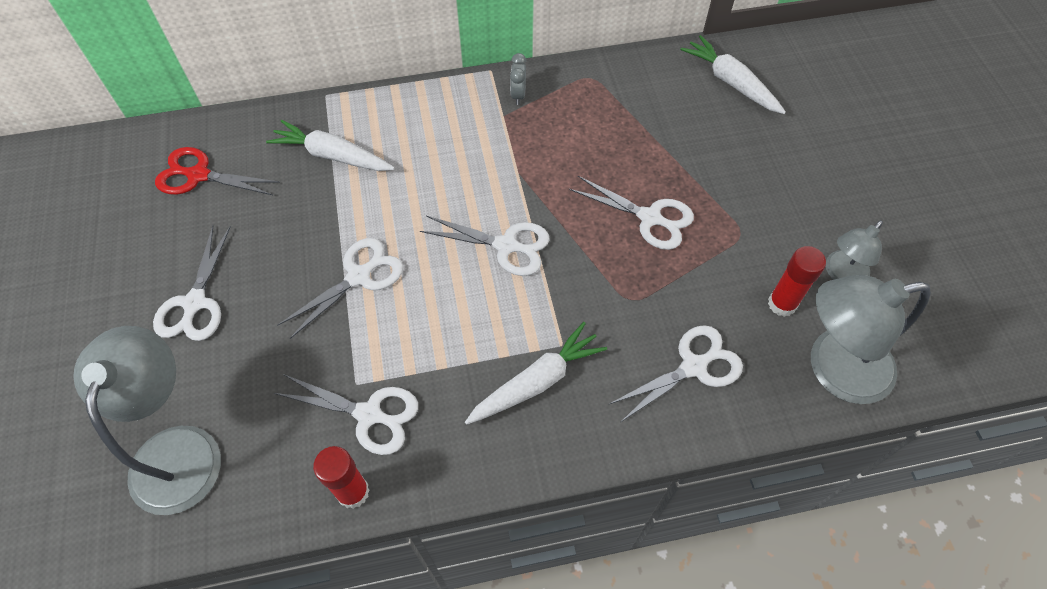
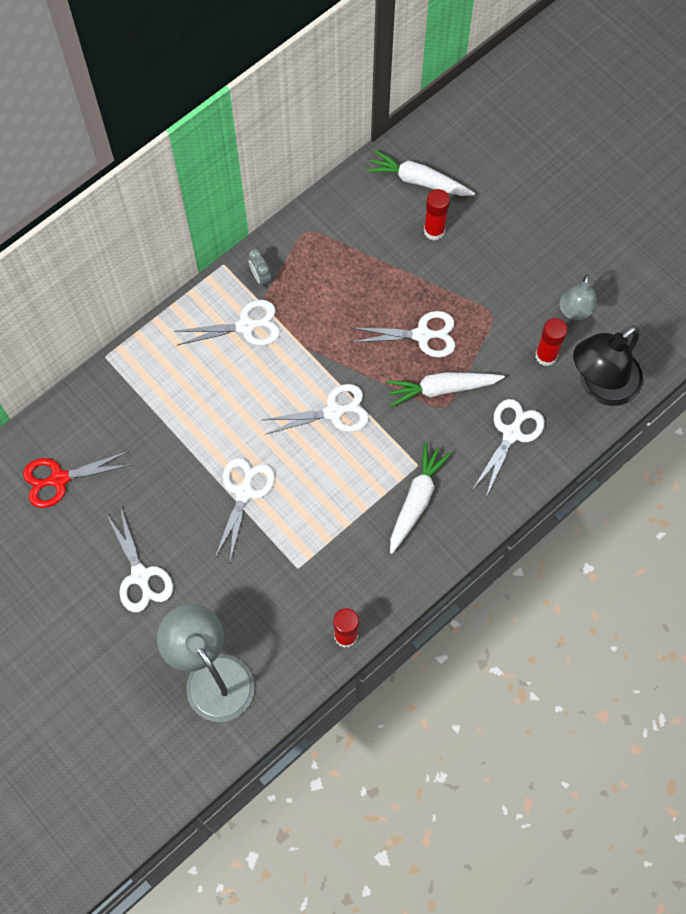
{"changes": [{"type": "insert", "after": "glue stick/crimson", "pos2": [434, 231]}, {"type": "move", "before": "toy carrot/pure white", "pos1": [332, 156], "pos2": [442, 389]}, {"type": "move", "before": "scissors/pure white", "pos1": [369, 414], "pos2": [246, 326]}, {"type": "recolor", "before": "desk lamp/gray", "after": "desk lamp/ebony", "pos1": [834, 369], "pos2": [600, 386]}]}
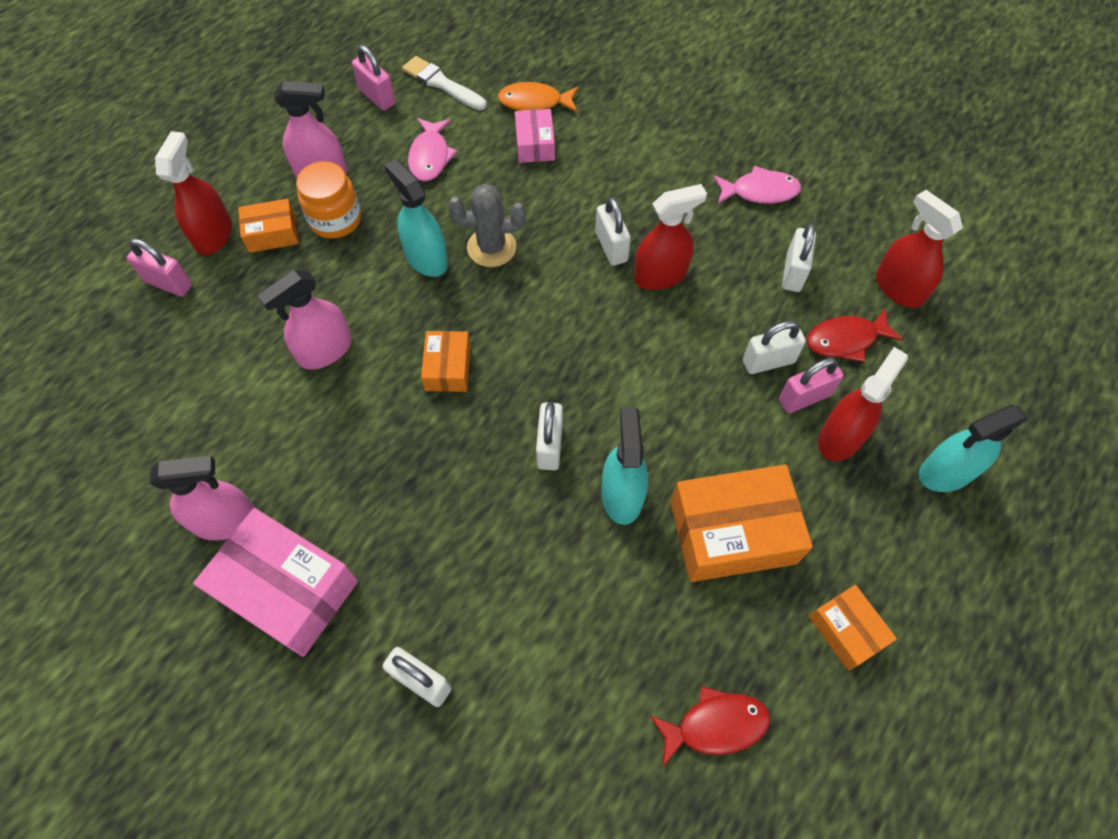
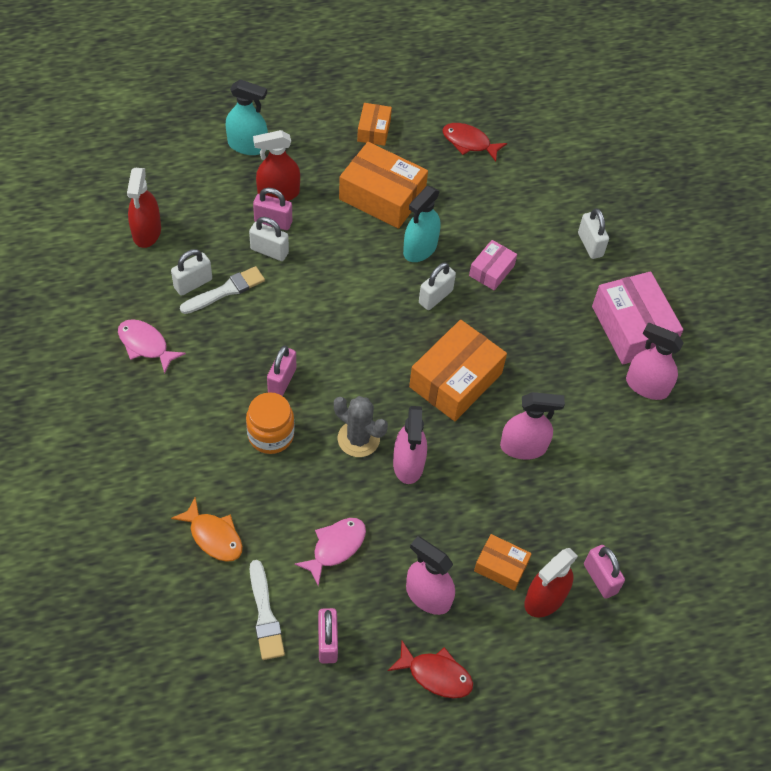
{"changes": [{"type": "delete", "before": "sprayer/crimson", "pos1": [660, 275]}, {"type": "insert", "after": "paint brush/pure white", "pos2": [225, 291]}, {"type": "move", "before": "preserve jar/orange-coloured", "pos1": [335, 219], "pos2": [271, 435]}, {"type": "move", "before": "parcel/rose-pink", "pos1": [535, 144], "pos2": [491, 270]}, {"type": "move", "before": "fish/crimson", "pos1": [845, 340], "pos2": [436, 674]}, {"type": "recolor", "before": "sprayer/teal", "after": "sprayer/rose-pink", "pos1": [426, 258], "pos2": [408, 464]}, {"type": "recolor", "before": "lock/pure white", "after": "lock/rose-pink", "pos1": [611, 247], "pos2": [282, 381]}, {"type": "resize", "before": "parcel/orange-coloured", "pos1": [448, 368], "pos2": [455, 380], "scale": 1.86}]}
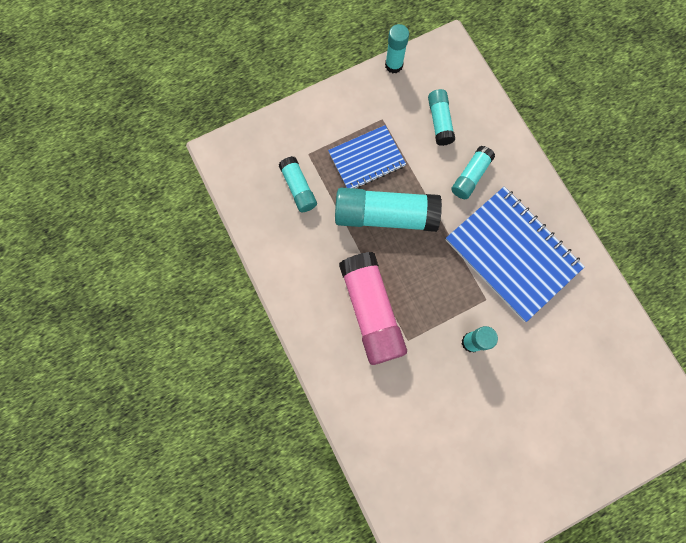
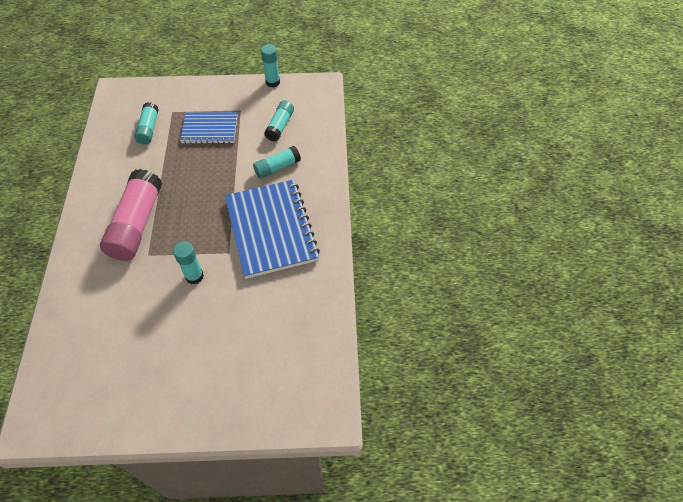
{"changes": [{"type": "delete", "before": "glue stick/teal", "pos1": [385, 215]}]}
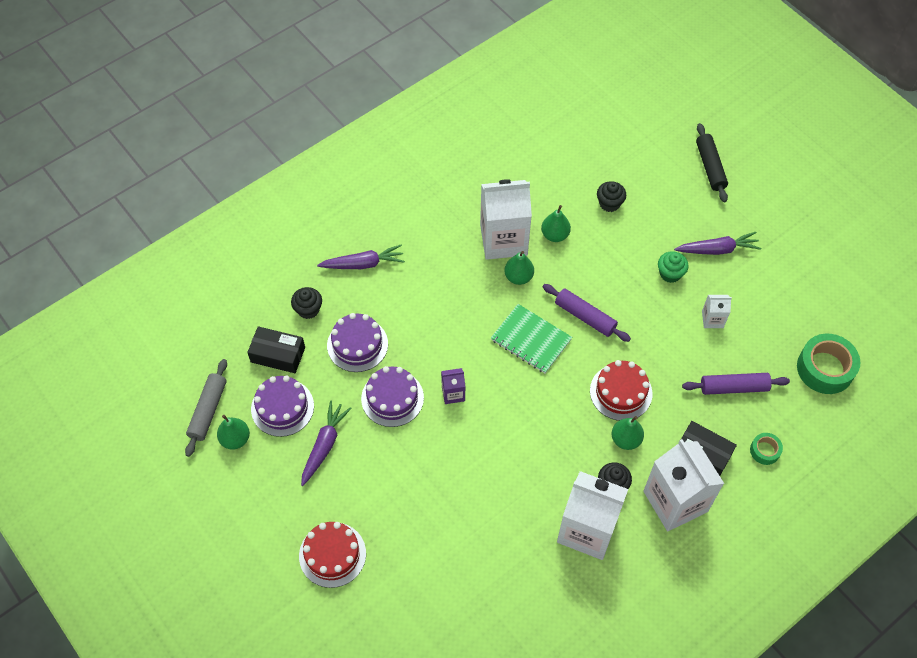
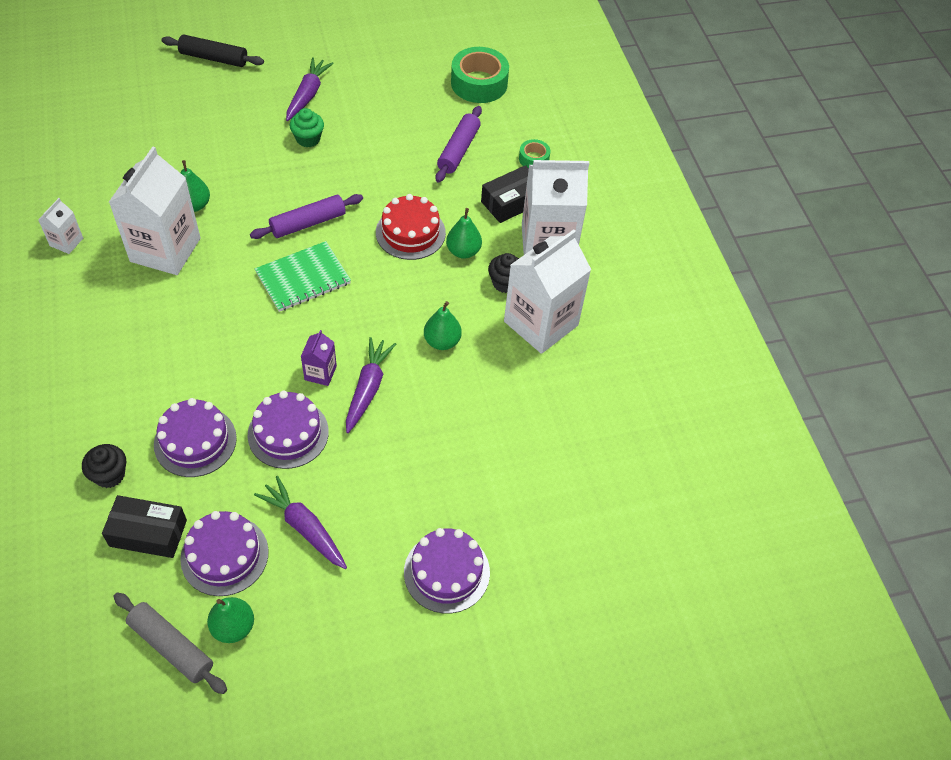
{"changes": [{"type": "delete", "before": "muffin/ebony", "pos1": [609, 203]}, {"type": "move", "before": "toy carrot/violet", "pos1": [363, 264], "pos2": [368, 388]}, {"type": "move", "before": "pear/emerald", "pos1": [518, 277], "pos2": [442, 341]}, {"type": "move", "before": "juice carton/pure white", "pos1": [712, 319], "pos2": [66, 242]}, {"type": "recolor", "before": "gateau/crimson", "after": "gateau/violet", "pos1": [332, 554], "pos2": [446, 572]}, {"type": "rotate", "before": "parcel/ebony", "pos1": [278, 355], "pos2": [148, 533], "turn": 60}]}
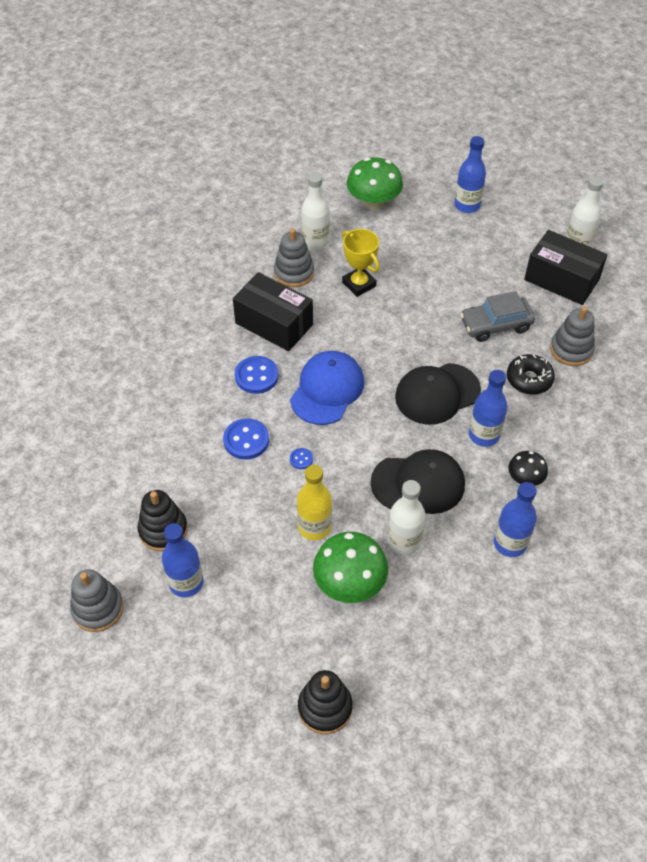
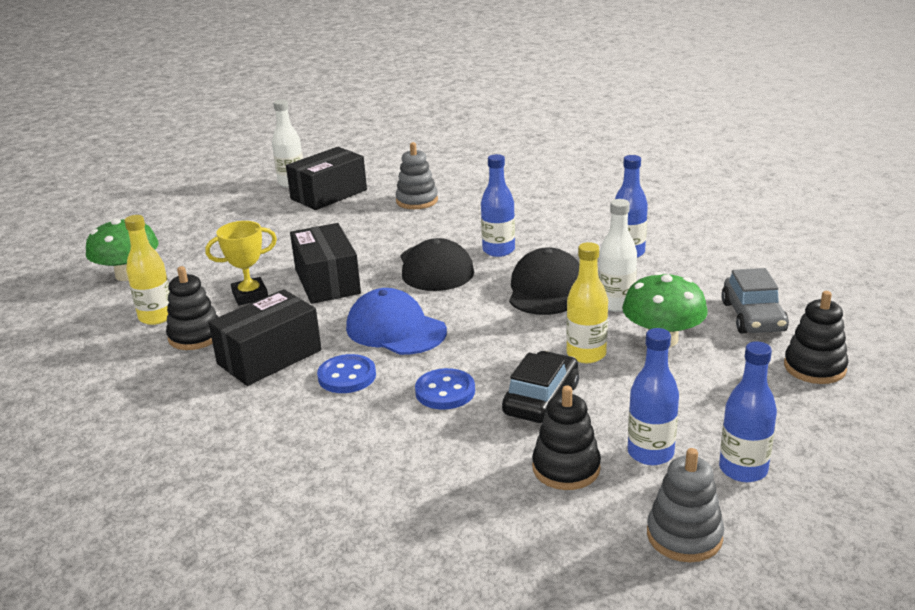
{"changes": [{"type": "delete", "before": "shirt button/cobalt", "pos1": [301, 459]}, {"type": "delete", "before": "glazed donut/ebony", "pos1": [529, 379]}, {"type": "delete", "before": "fungus/ebony", "pos1": [525, 478]}, {"type": "insert", "after": "parcel/ebony", "pos2": [327, 281]}, {"type": "insert", "after": "toy car/ebony", "pos2": [541, 399]}, {"type": "move", "before": "drink bottle/cobalt", "pos1": [467, 205], "pos2": [743, 469]}, {"type": "move", "before": "toy car/gray", "pos1": [495, 325], "pos2": [753, 317]}, {"type": "recolor", "before": "ring stacker/gray", "after": "ring stacker/ebony", "pos1": [294, 273], "pos2": [195, 336]}, {"type": "recolor", "before": "drink bottle/pure white", "after": "drink bottle/golden", "pos1": [315, 242], "pos2": [156, 317]}]}
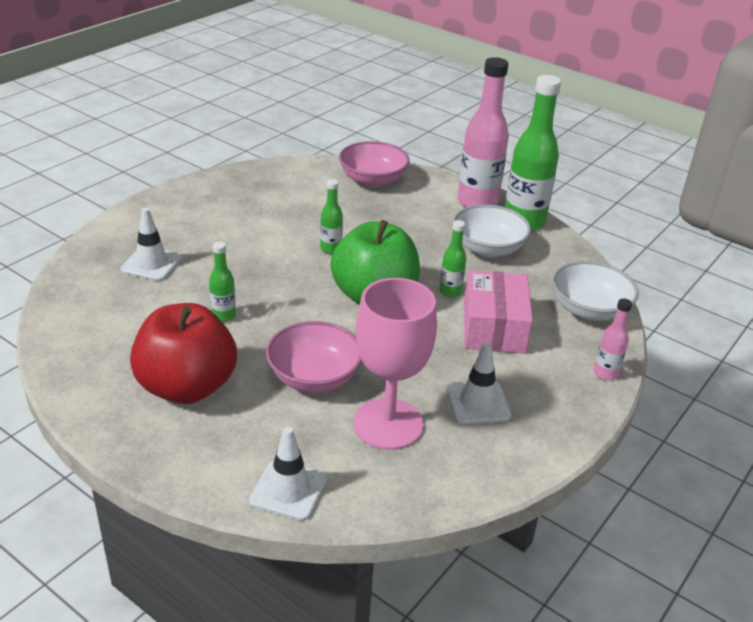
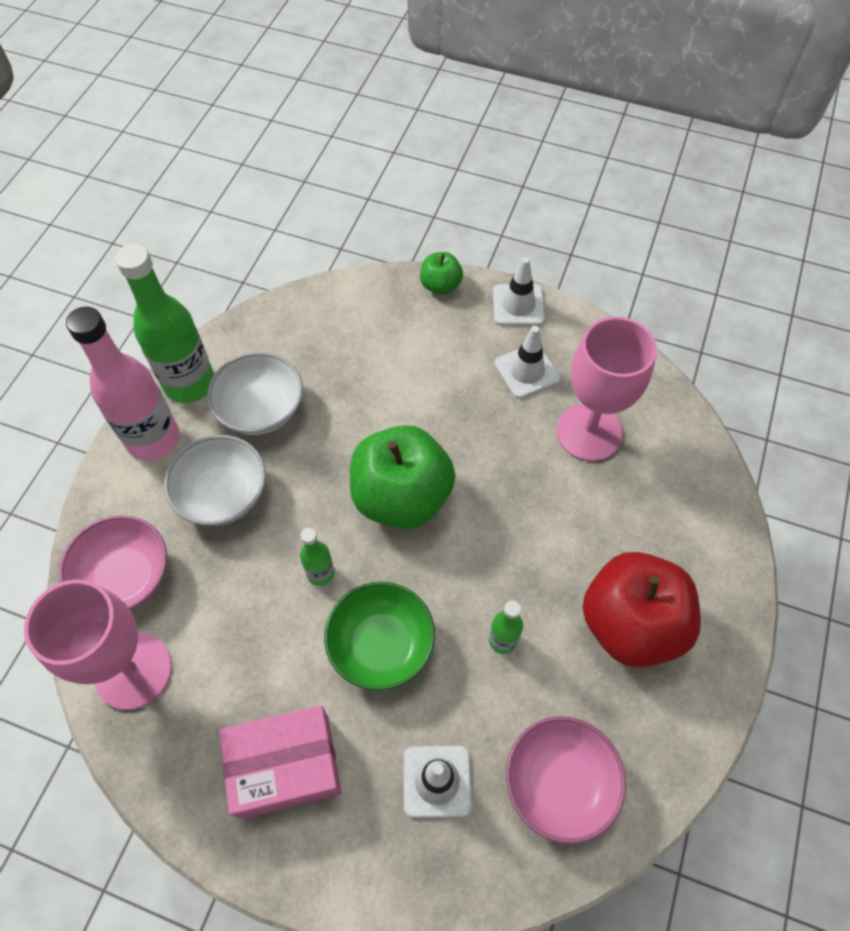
{"changes": [{"type": "delete", "before": "drink bottle/emerald", "pos1": [450, 291]}, {"type": "insert", "after": "wine glass/rose-pink", "pos2": [133, 671]}, {"type": "insert", "after": "serving bowl/emerald", "pos2": [381, 645]}, {"type": "move", "before": "traffic cone/pure white", "pos1": [288, 490], "pos2": [518, 305]}, {"type": "move", "before": "serving bowl/rose-pink", "pos1": [314, 377], "pos2": [559, 783]}, {"type": "move", "before": "parcel/rose-pink", "pos1": [494, 327], "pos2": [285, 766]}, {"type": "move", "before": "serving bowl/pure white", "pos1": [589, 310], "pos2": [222, 494]}, {"type": "replace", "before": "drink bottle/rose-pink", "after": "apple fruit/emerald", "pos1": [605, 373], "pos2": [440, 285]}]}
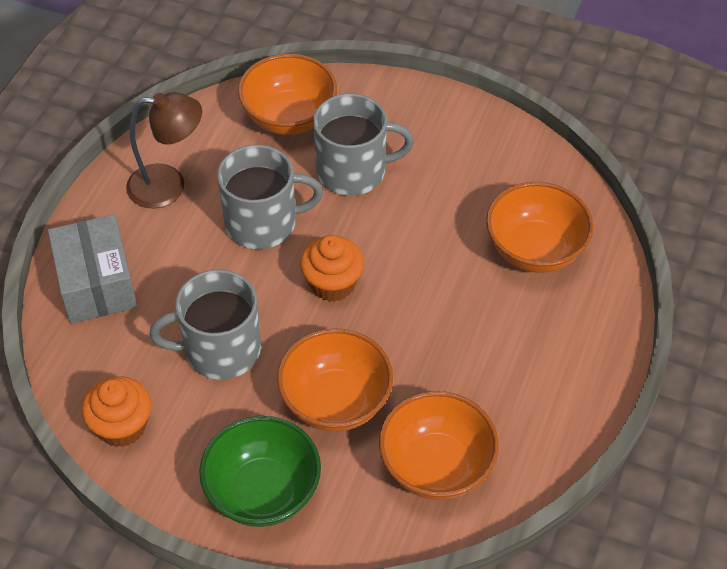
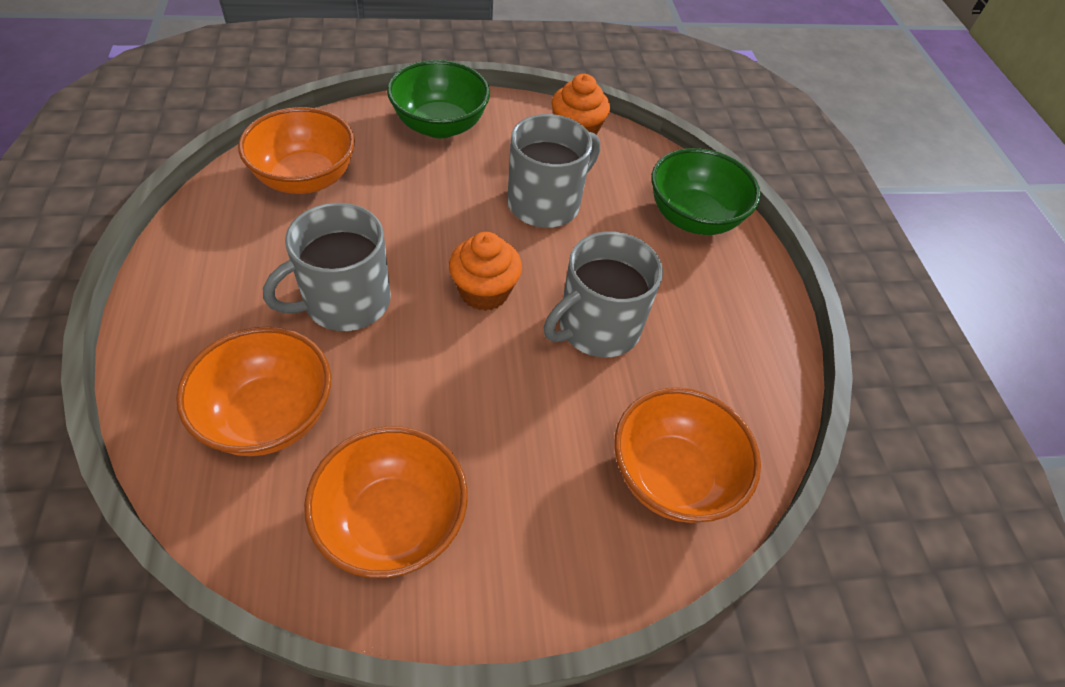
{"changes": [{"type": "delete", "before": "desk lamp/russet", "pos1": [169, 186]}, {"type": "move", "before": "serving bowl/orange-coloured", "pos1": [336, 401], "pos2": [392, 521]}, {"type": "move", "before": "tea mug/gray", "pos1": [353, 171], "pos2": [345, 301]}, {"type": "replace", "before": "parcel/gray", "after": "serving bowl/emerald", "pos1": [96, 283], "pos2": [693, 217]}]}
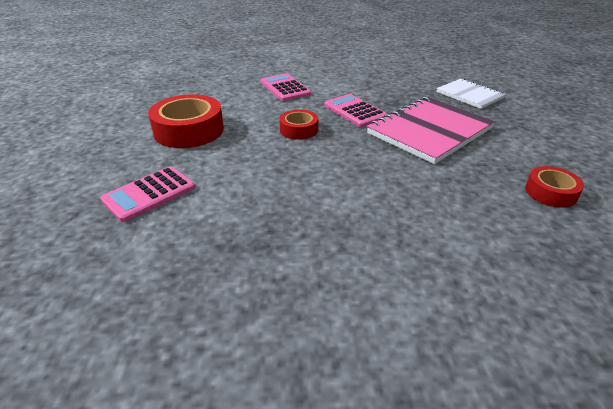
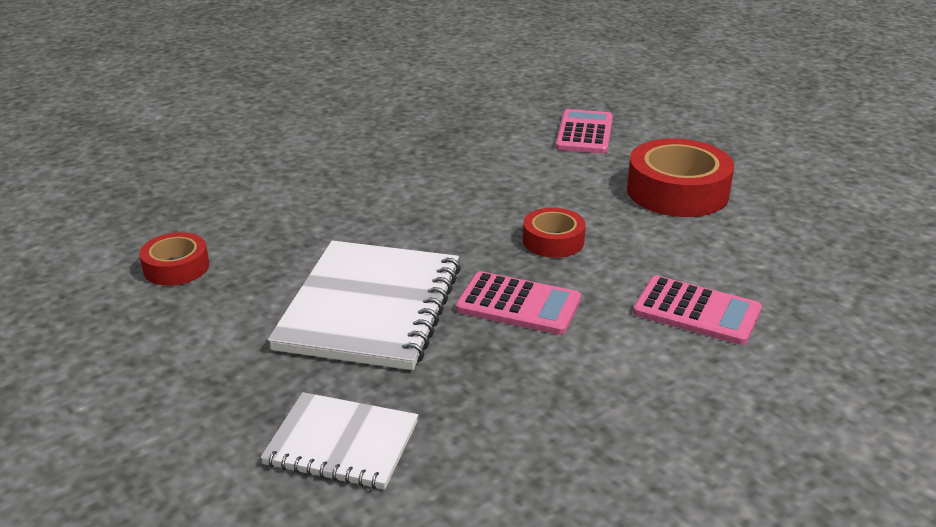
{"changes": [{"type": "recolor", "before": "exercise book/rose-pink", "after": "exercise book/pure white", "pos1": [429, 131], "pos2": [370, 308]}]}
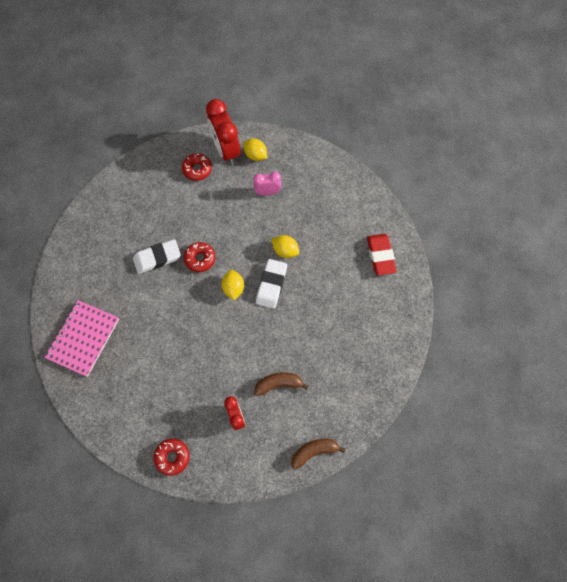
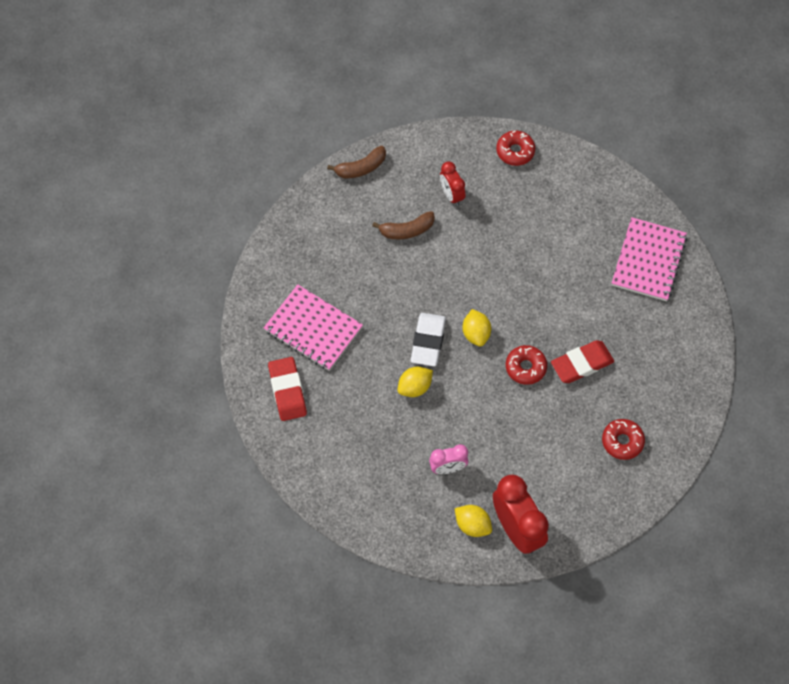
{"changes": [{"type": "insert", "after": "exercise book/rose-pink", "pos2": [313, 329]}, {"type": "move", "before": "glazed donut/crimson", "pos1": [197, 169], "pos2": [622, 441]}, {"type": "recolor", "before": "gum eraser/pure white", "after": "gum eraser/crimson", "pos1": [157, 258], "pos2": [582, 364]}, {"type": "rotate", "before": "lemon/golden", "pos1": [285, 251], "pos2": [415, 387], "turn": -60}]}
